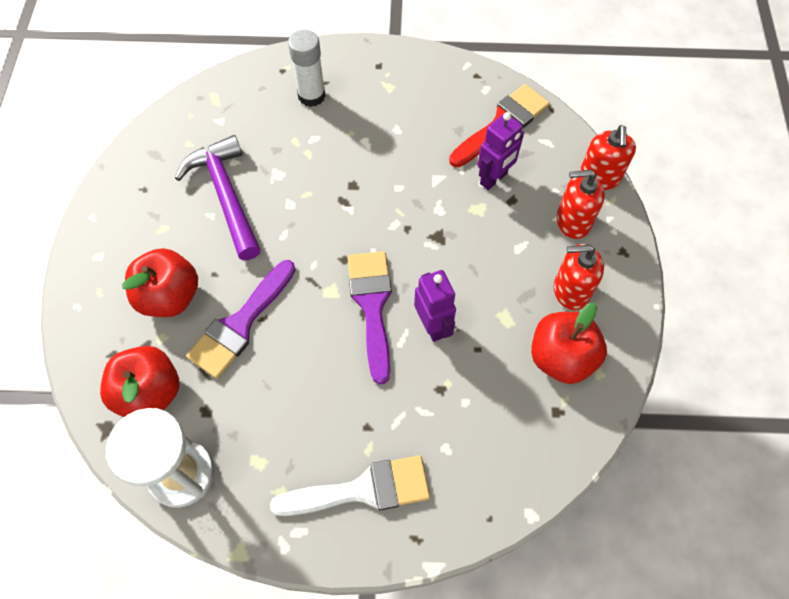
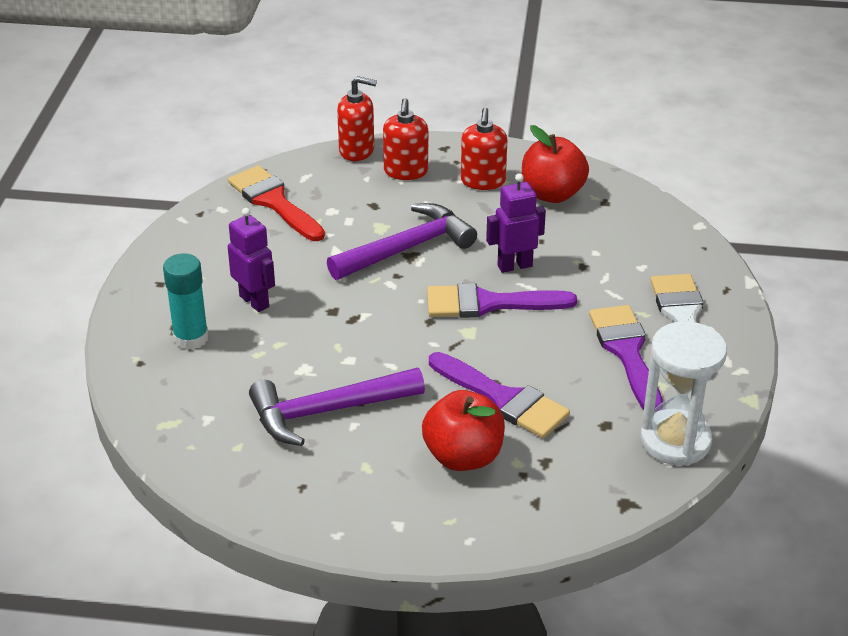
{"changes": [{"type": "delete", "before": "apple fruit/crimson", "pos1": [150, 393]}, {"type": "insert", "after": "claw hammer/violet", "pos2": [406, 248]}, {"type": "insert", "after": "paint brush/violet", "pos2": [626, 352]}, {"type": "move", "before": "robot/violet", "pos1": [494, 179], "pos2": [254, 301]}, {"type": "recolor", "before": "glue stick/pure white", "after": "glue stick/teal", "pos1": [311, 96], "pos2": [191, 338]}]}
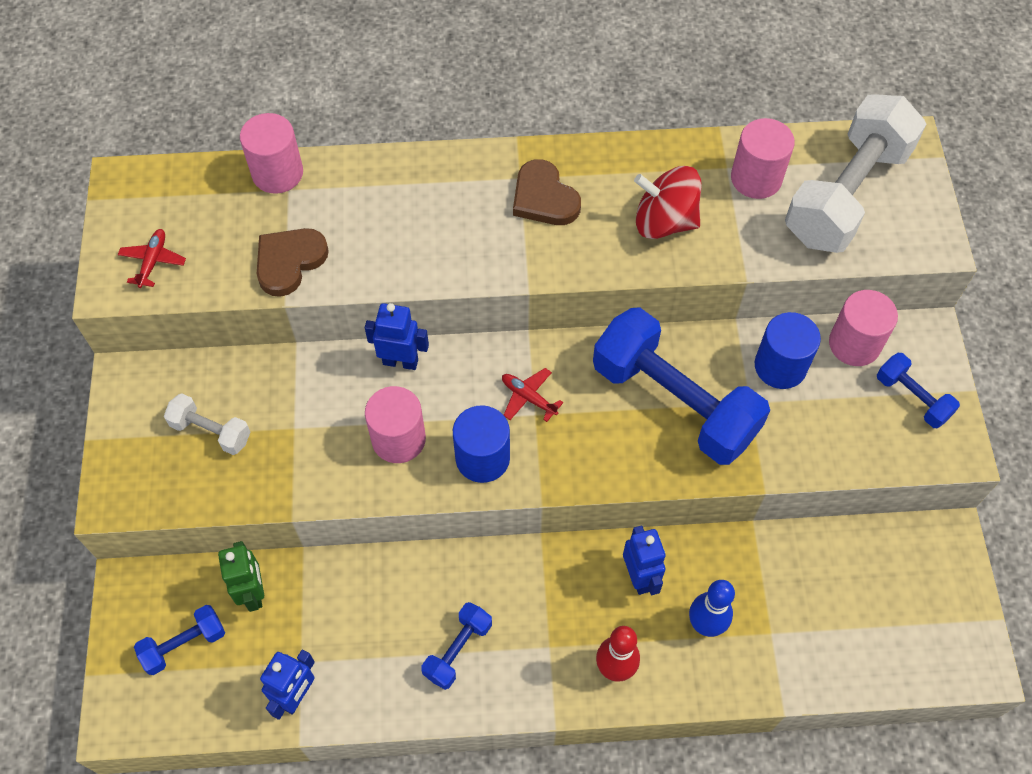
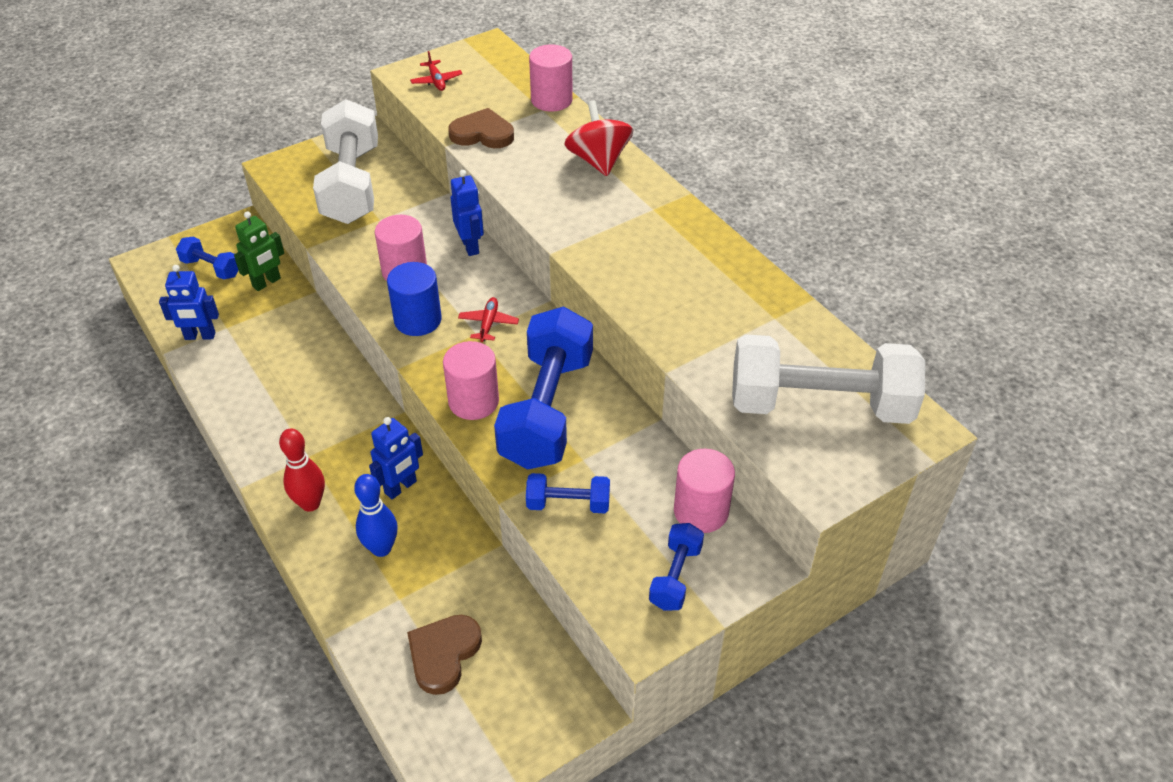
{"changes": [{"type": "delete", "before": "cylinder/cobalt", "pos1": [780, 366]}, {"type": "move", "before": "free weight/cobalt", "pos1": [458, 650], "pos2": [568, 504]}, {"type": "move", "before": "love heart/russet", "pos1": [544, 198], "pos2": [443, 654]}, {"type": "move", "before": "whirligig/crimson", "pos1": [664, 221], "pos2": [598, 161]}, {"type": "move", "before": "cylinder/rose-pink", "pos1": [756, 178], "pos2": [473, 401]}, {"type": "rotate", "before": "aeroplane/crimson", "pos1": [153, 261], "pos2": [436, 81], "turn": 90}, {"type": "resize", "before": "free weight/pure white", "pos1": [211, 431], "pos2": [351, 185], "scale": 2.15}]}
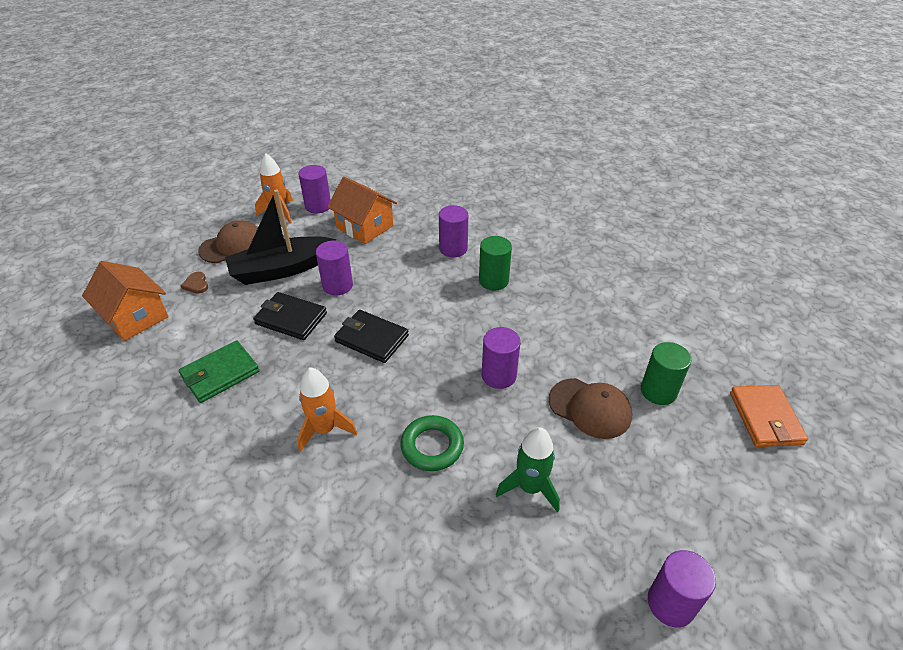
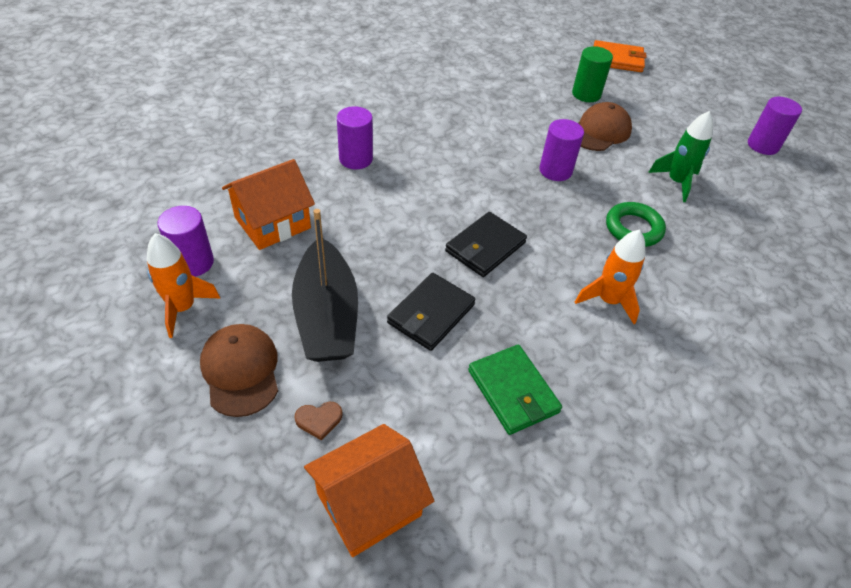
{"changes": [{"type": "delete", "before": "cylinder/violet", "pos1": [337, 285]}, {"type": "delete", "before": "cylinder/emerald", "pos1": [493, 281]}]}
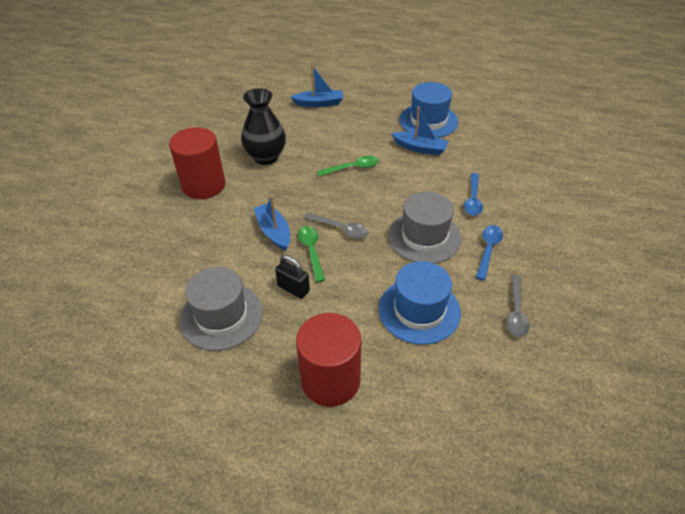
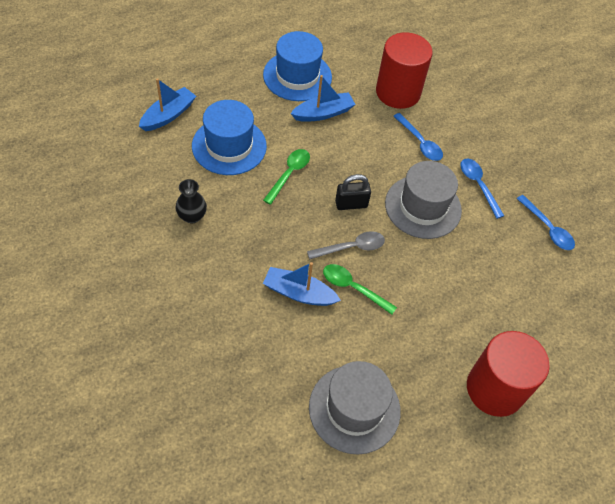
{"changes": [{"type": "move", "before": "cylinder/crimson", "pos1": [203, 185], "pos2": [398, 92]}, {"type": "move", "before": "lock/ebony", "pos1": [293, 288], "pos2": [351, 204]}, {"type": "move", "before": "hat/cobalt", "pos1": [419, 310], "pos2": [229, 146]}, {"type": "recolor", "before": "teaspoon/gray", "after": "teaspoon/cobalt", "pos1": [516, 312], "pos2": [547, 228]}, {"type": "resize", "before": "vase/ebony", "pos1": [266, 157], "pos2": [192, 216], "scale": 0.55}]}
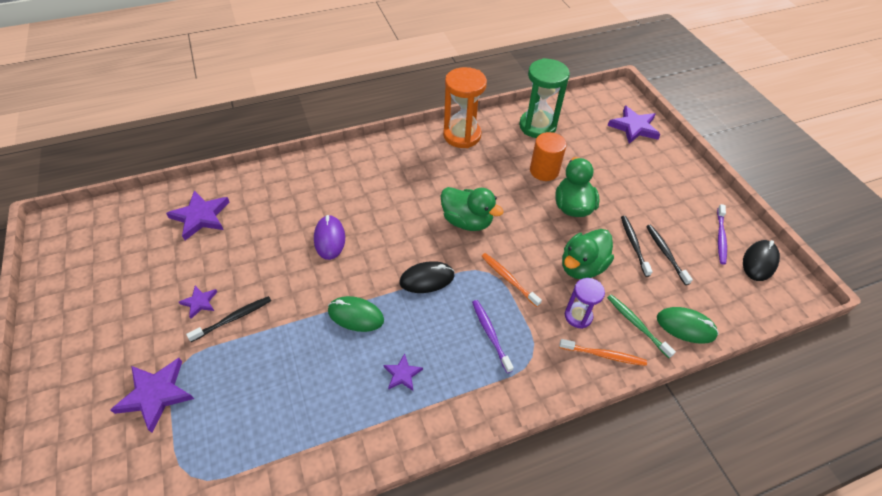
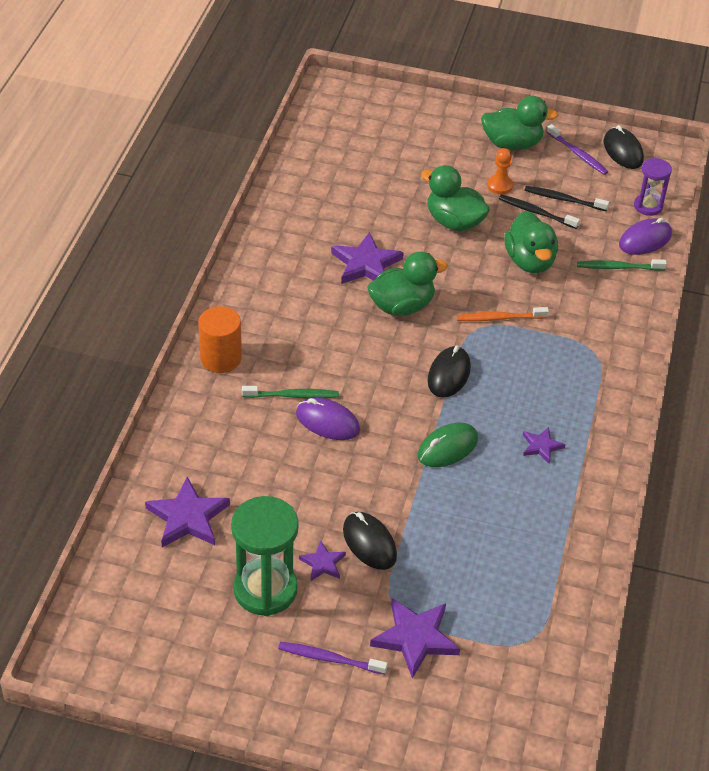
{"changes": [{"type": "delete", "before": "sand timer/orange-coloured", "pos1": [462, 135]}, {"type": "delete", "before": "dental brush/orange-coloured", "pos1": [604, 355]}, {"type": "insert", "after": "dental brush/emerald", "pos2": [293, 396]}, {"type": "insert", "after": "rubber duck/emerald", "pos2": [512, 144]}, {"type": "insert", "after": "pawn/orange-coloured", "pos2": [500, 185]}, {"type": "move", "before": "dental brush/violet", "pos1": [490, 334], "pos2": [329, 659]}, {"type": "move", "before": "sand timer/emerald", "pos1": [537, 126], "pos2": [265, 589]}, {"type": "move", "before": "cylinder/orange-coloured", "pos1": [544, 171], "pos2": [221, 358]}, {"type": "move", "before": "sand timer/violet", "pos1": [578, 316], "pos2": [648, 206]}, {"type": "move", "before": "star/violet", "pos1": [634, 127], "pos2": [366, 264]}, {"type": "replace", "before": "dental brush/ebony", "after": "computer mouse/ebony", "pos1": [234, 318], "pos2": [369, 543]}, {"type": "recolor", "before": "computer mouse/emerald", "after": "computer mouse/violet", "pos1": [685, 326], "pos2": [645, 240]}]}
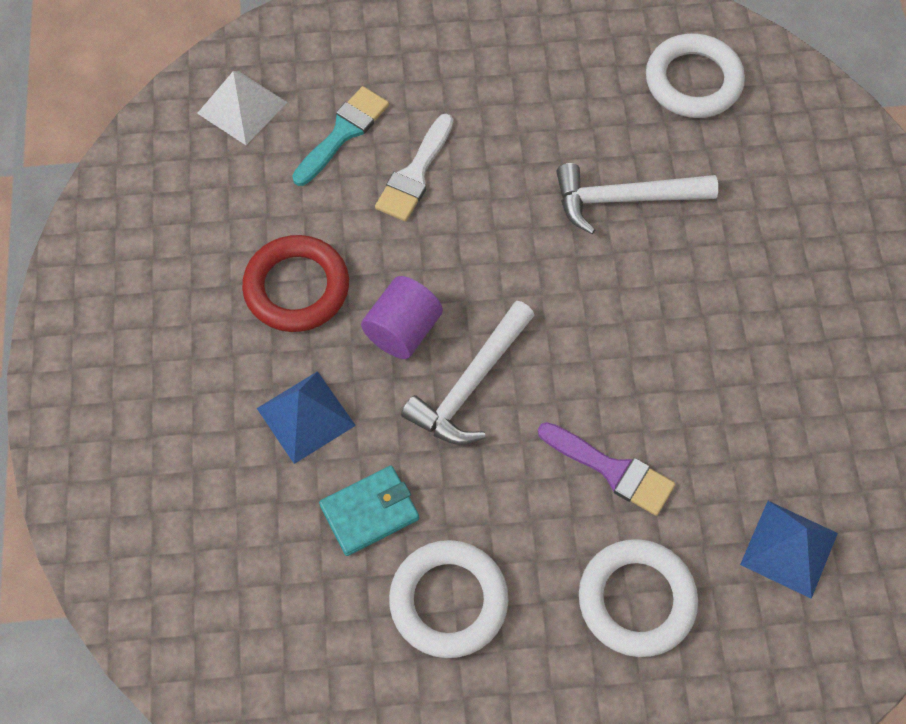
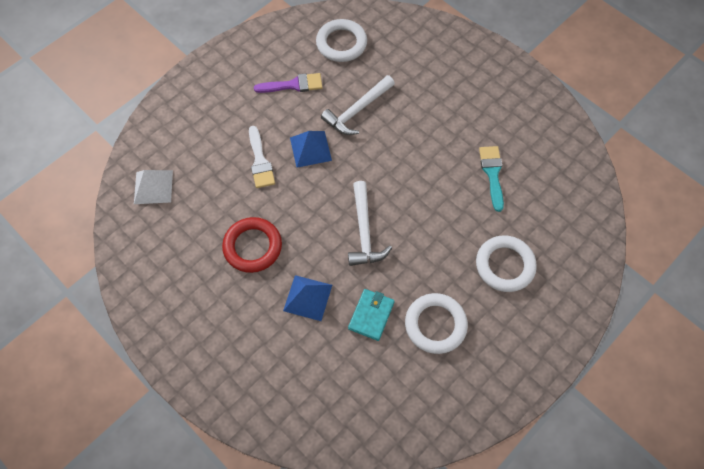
{"changes": [{"type": "delete", "before": "cylinder/violet", "pos1": [403, 330]}, {"type": "move", "before": "paint brush/teal", "pos1": [343, 133], "pos2": [492, 174]}, {"type": "move", "before": "paint brush/violet", "pos1": [612, 470], "pos2": [293, 85]}, {"type": "move", "before": "pyramid/cobalt", "pos1": [789, 548], "pos2": [310, 149]}]}
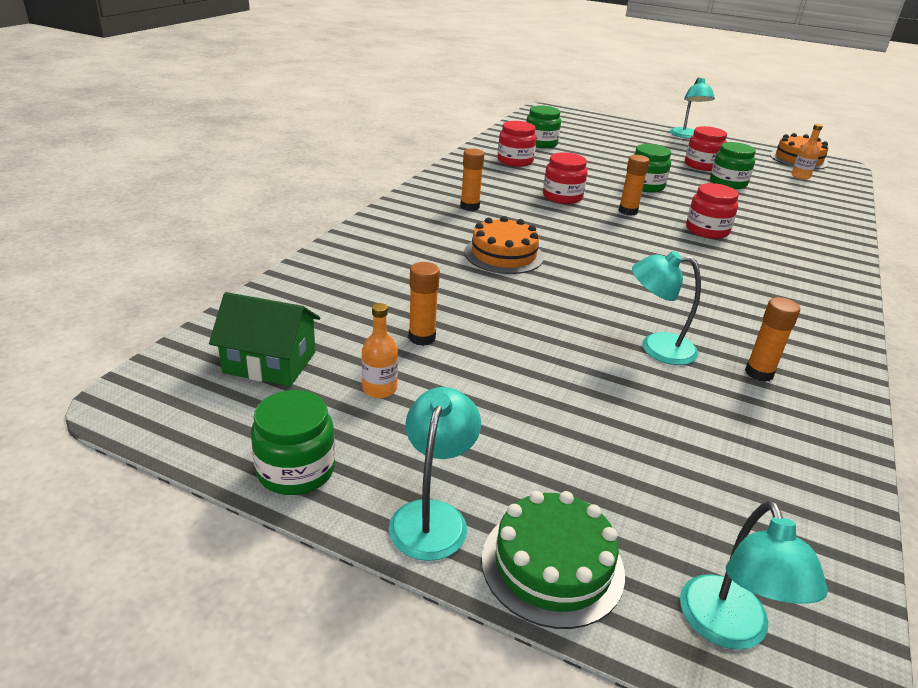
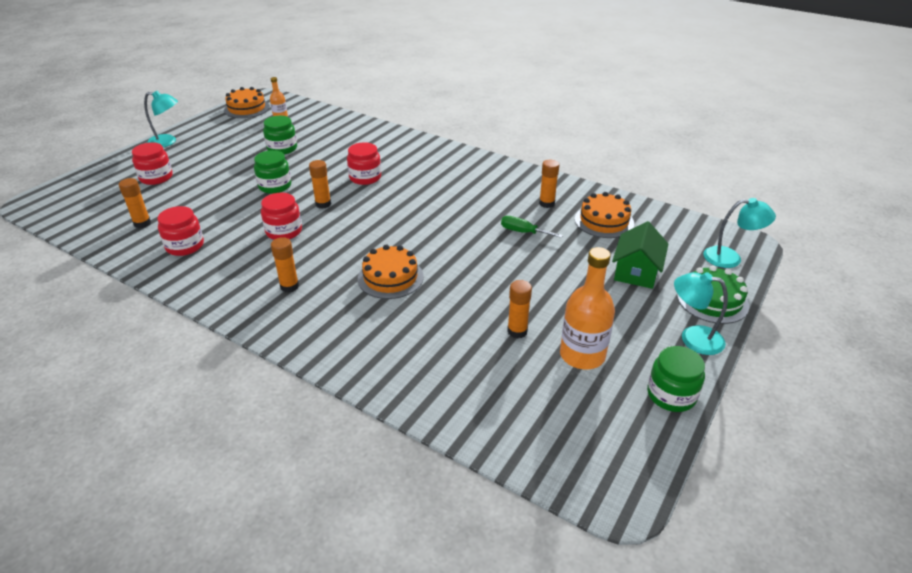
{"changes": [{"type": "insert", "after": "gateau/orange-coloured", "pos2": [604, 221]}, {"type": "move", "before": "house/emerald", "pos1": [270, 362], "pos2": [636, 271]}, {"type": "move", "before": "preserve jar/crimson", "pos1": [701, 165], "pos2": [156, 177]}, {"type": "replace", "before": "preserve jar/emerald", "after": "glue stick/orange-coloured", "pos1": [540, 143], "pos2": [142, 223]}, {"type": "replace", "before": "desk lamp/teal", "after": "hand screwdriver/emerald", "pos1": [656, 347], "pos2": [523, 232]}, {"type": "resize", "before": "drink bottle/orange-coloured", "pos1": [379, 389], "pos2": [582, 355], "scale": 1.9}]}
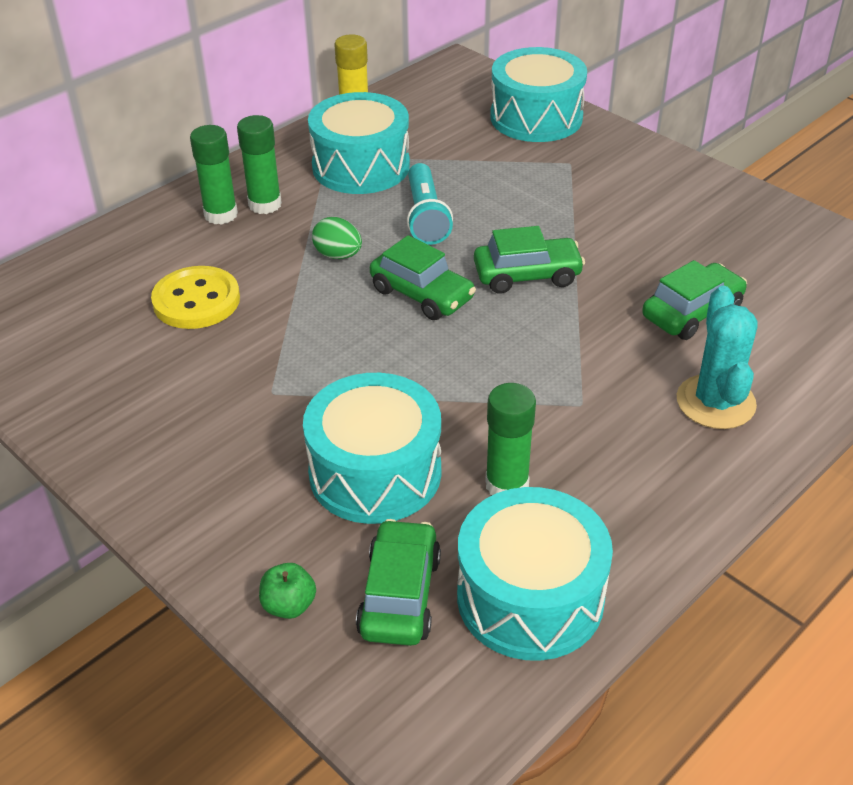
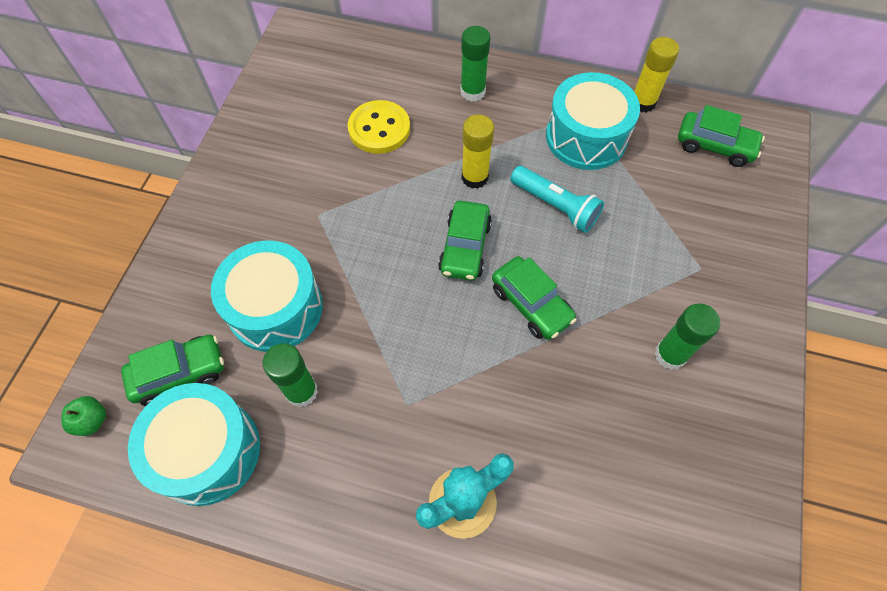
{"changes": [{"type": "delete", "before": "drum/teal", "pos1": [536, 117]}, {"type": "move", "before": "glue stick/emerald", "pos1": [265, 204], "pos2": [670, 355]}, {"type": "move", "before": "apple fruit/emerald", "pos1": [289, 605], "pos2": [92, 421]}, {"type": "move", "before": "toy car/emerald", "pos1": [692, 313], "pos2": [714, 146]}, {"type": "replace", "before": "toy egg/emerald", "after": "glue stick/golden", "pos1": [338, 255], "pos2": [474, 177]}, {"type": "rotate", "before": "flashlight/teal", "pos1": [426, 217], "pos2": [555, 206], "turn": -105}]}
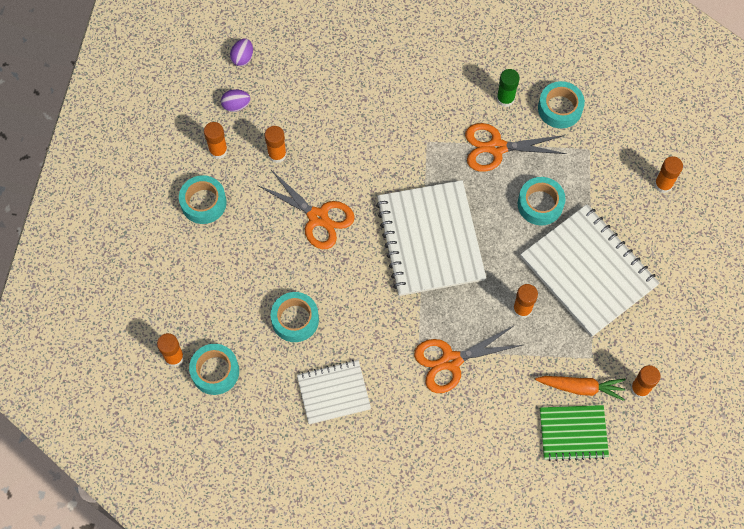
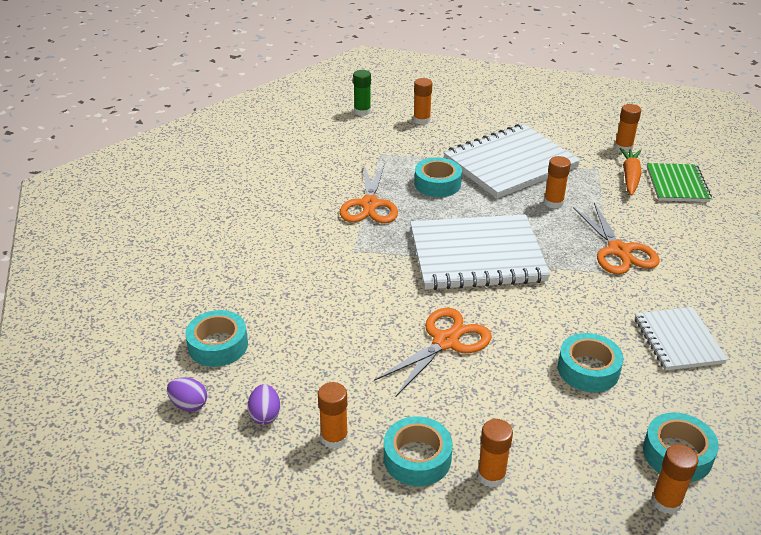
{"changes": [{"type": "move", "before": "glue stick/orange-coloured", "pos1": [277, 154], "pos2": [491, 476]}, {"type": "move", "before": "glue stick/emerald", "pos1": [505, 99], "pos2": [362, 111]}, {"type": "move", "before": "sticky tape/teal", "pos1": [560, 108], "pos2": [218, 345]}]}
